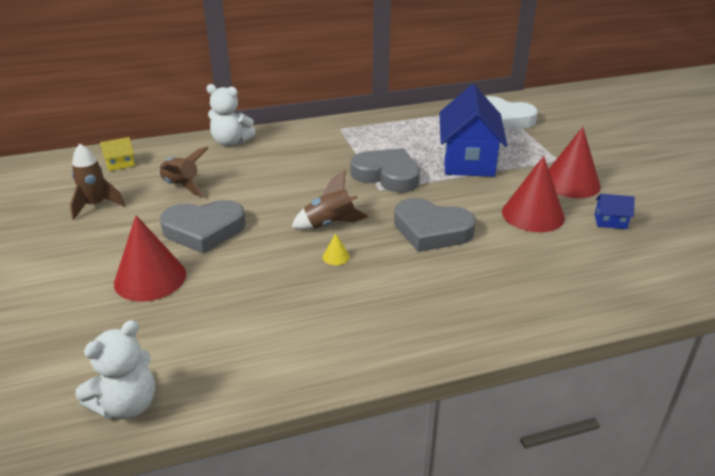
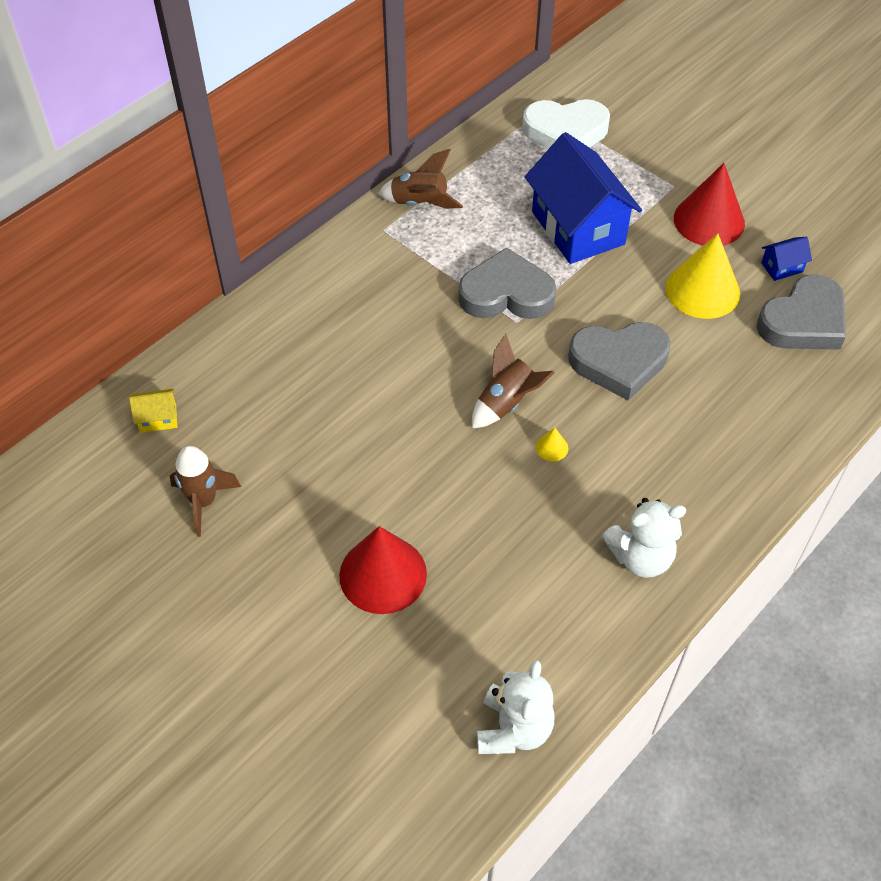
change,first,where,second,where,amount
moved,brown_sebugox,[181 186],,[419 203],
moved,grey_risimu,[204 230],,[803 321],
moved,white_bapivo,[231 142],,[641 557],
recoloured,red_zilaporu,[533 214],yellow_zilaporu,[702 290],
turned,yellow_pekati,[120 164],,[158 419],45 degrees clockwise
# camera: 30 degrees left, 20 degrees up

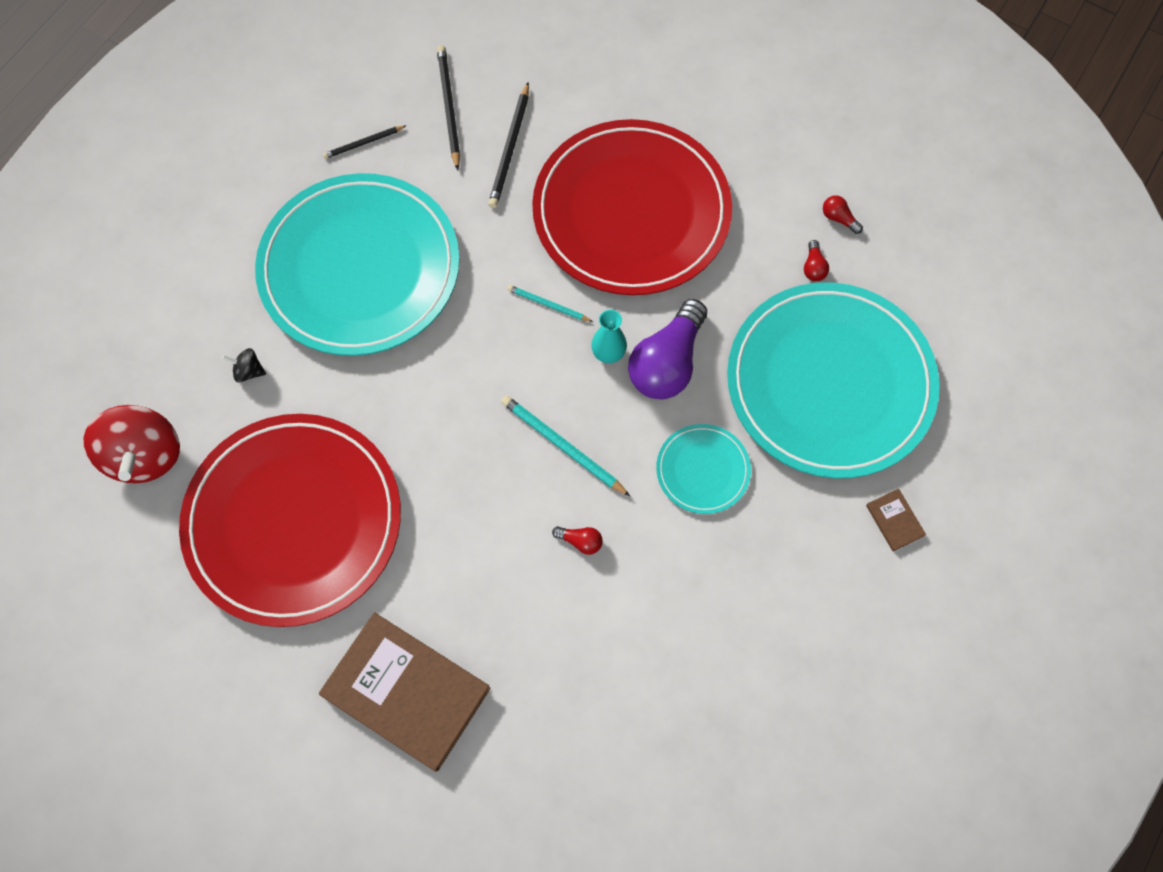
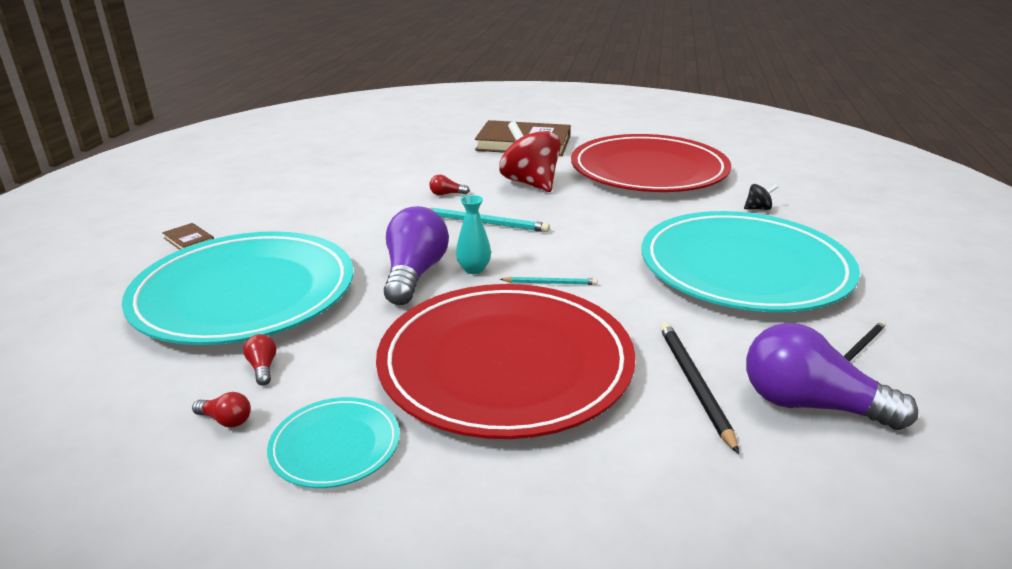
change,first,where,second,where,amount
moved,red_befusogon,[145 455],,[530 183],
moved,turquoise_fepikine,[703 470],,[335 446],
replaced,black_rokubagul,[449 107],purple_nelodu,[810 405],
# camera: 160 degrees right, 40 degrees down

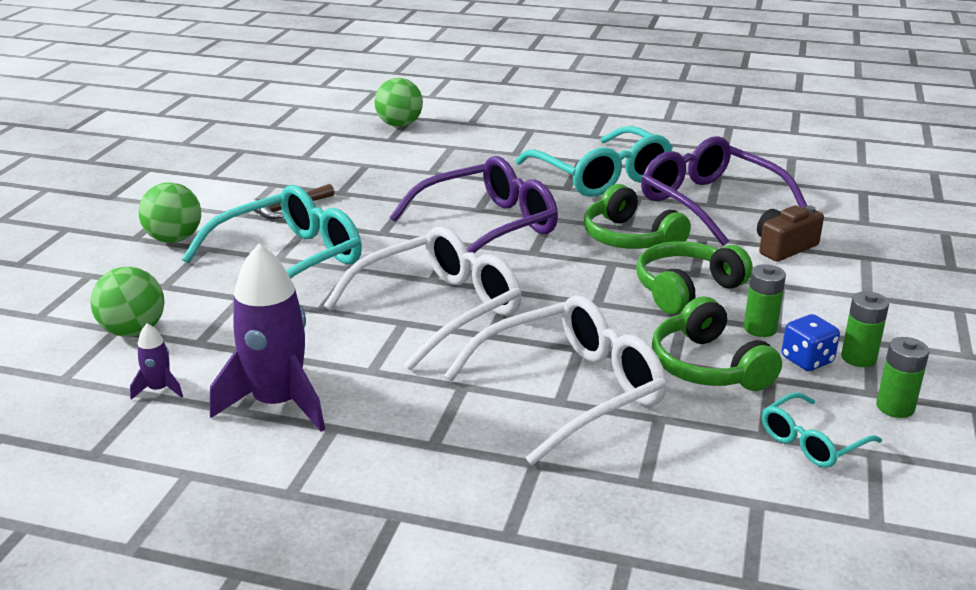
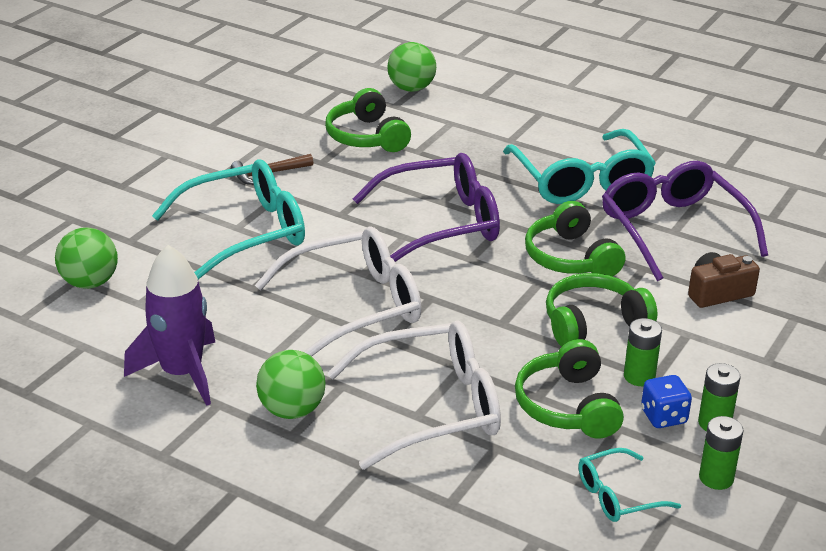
change,first,where,second,where,amount
removed,purple_sebugox,[159 389],,,
added,,,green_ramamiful,[367 137],
moved,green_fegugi,[174 239],,[292 410],
# camera: 15 degrees right, 5 degrees up

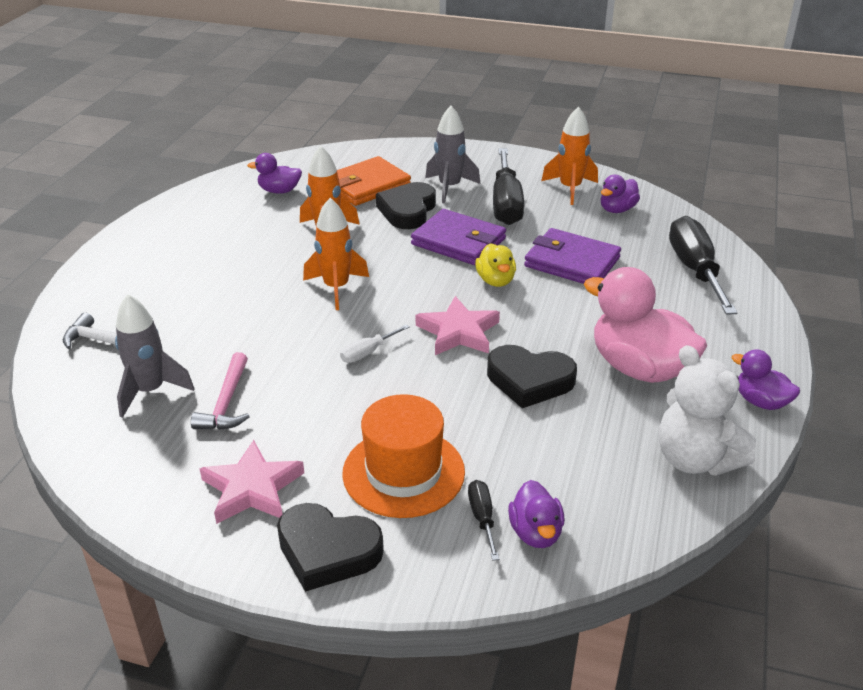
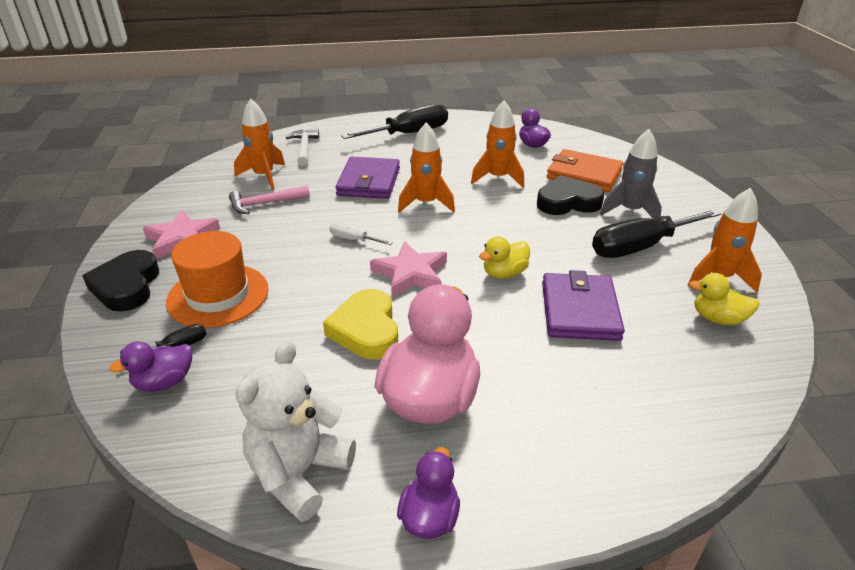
change,first,where,second,where,amount
moved,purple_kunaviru,[458 242],,[369 182],
moved,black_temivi,[695 270],,[409 134],
recoloured,grey_sebugox,[150 391],orange_sebugox,[264 176],
recoloured,black_risimu,[529 380],yellow_risimu,[366 330],
recoloured,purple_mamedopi,[617 209],yellow_mamedopi,[718 319],
# camera: 65 degrees right, 0 degrees up

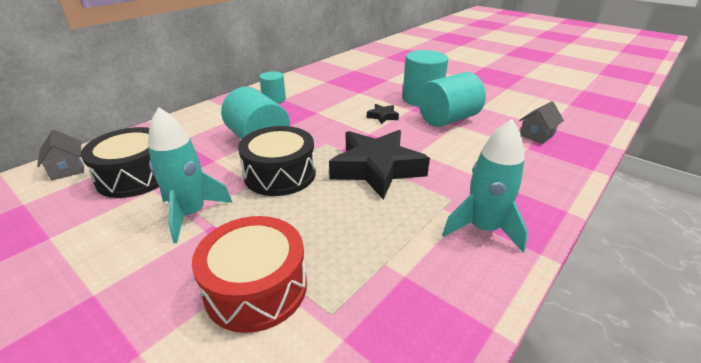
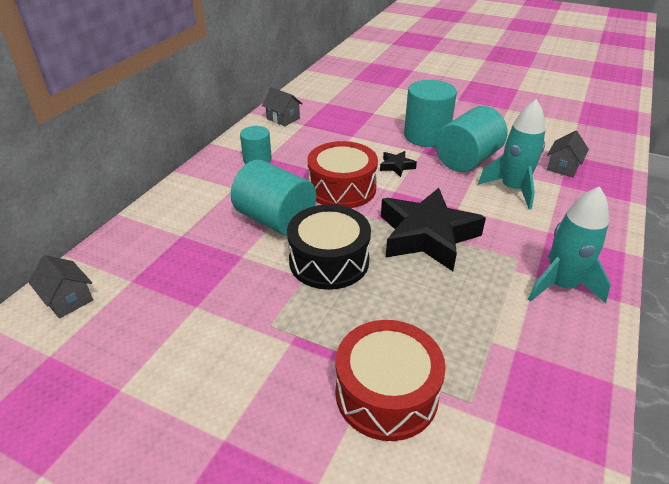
change,first,where,second,where,amount
removed,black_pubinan,[135 176],,,
added,,,grey_pekati,[283 118],
added,,,red_pubinan,[342 188],
moved,turquoise_sebugox,[191 214],,[512 189],
# camera: 15 degrees left, 5 degrees up

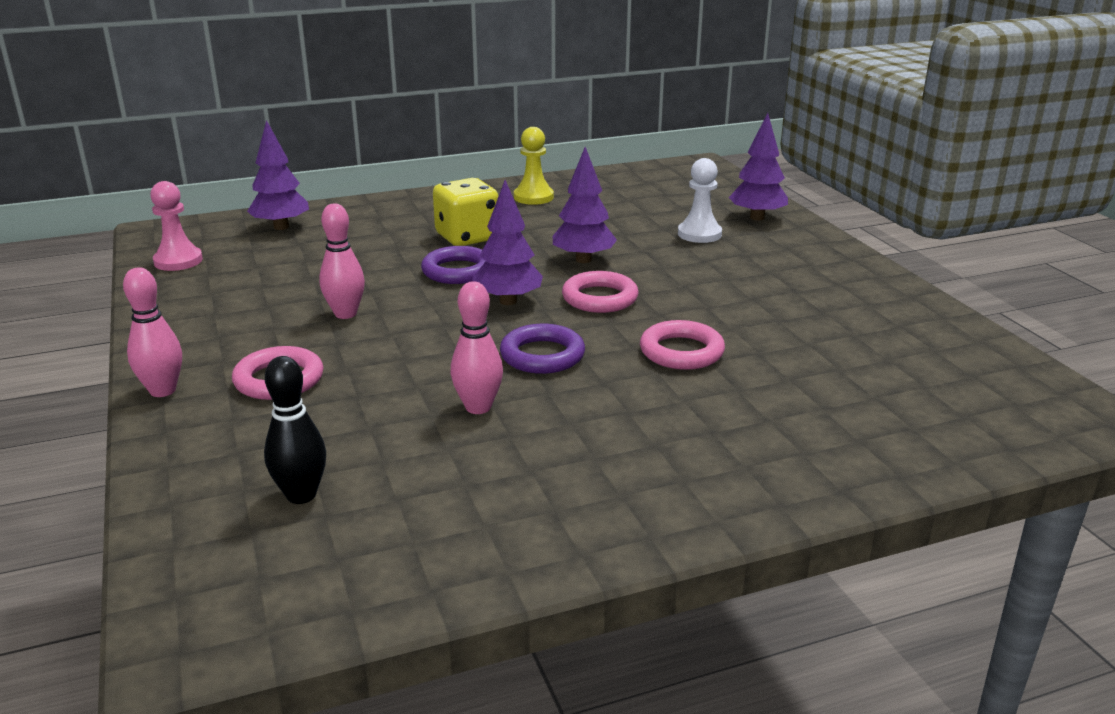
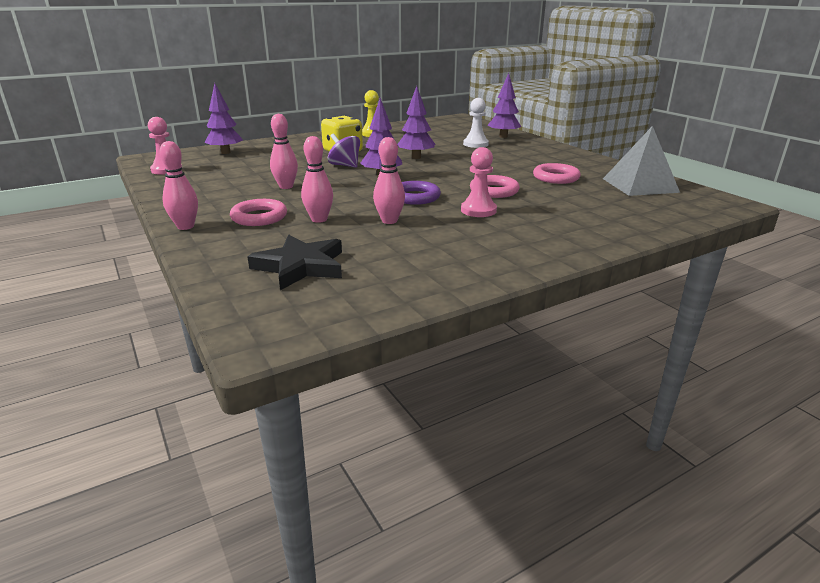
change,first,where,second,where,amount
added,,,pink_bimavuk,[319 219],
added,,,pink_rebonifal,[478 210],
added,,,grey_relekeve,[640 185],
moved,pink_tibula,[600 298],,[556 177],
replaced,black_bimavuk,[301 495],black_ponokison,[301 266],
replaced,purple_tibula,[457 271],purple_befusogon,[345 165],
# camera: 10 degrees left, 0 degrees up

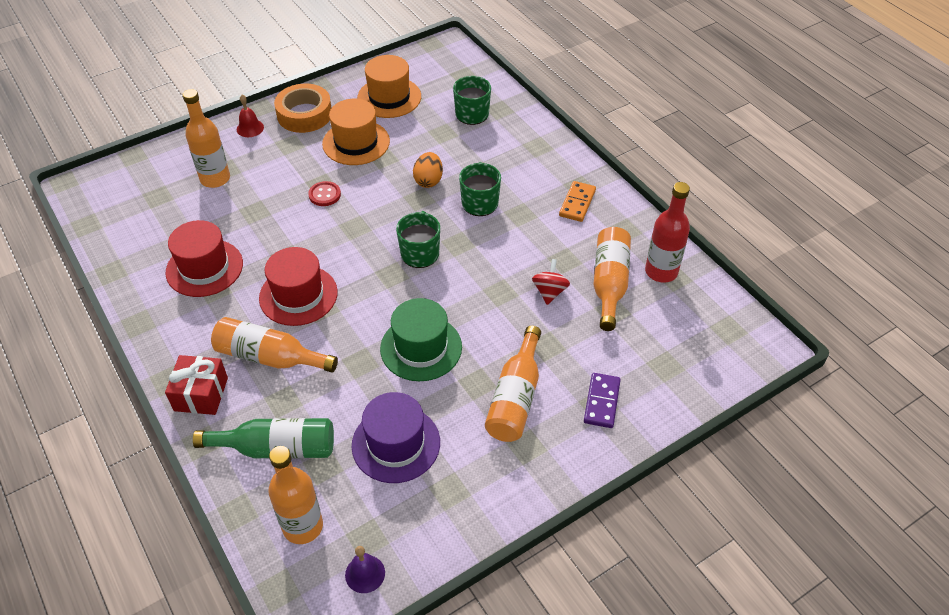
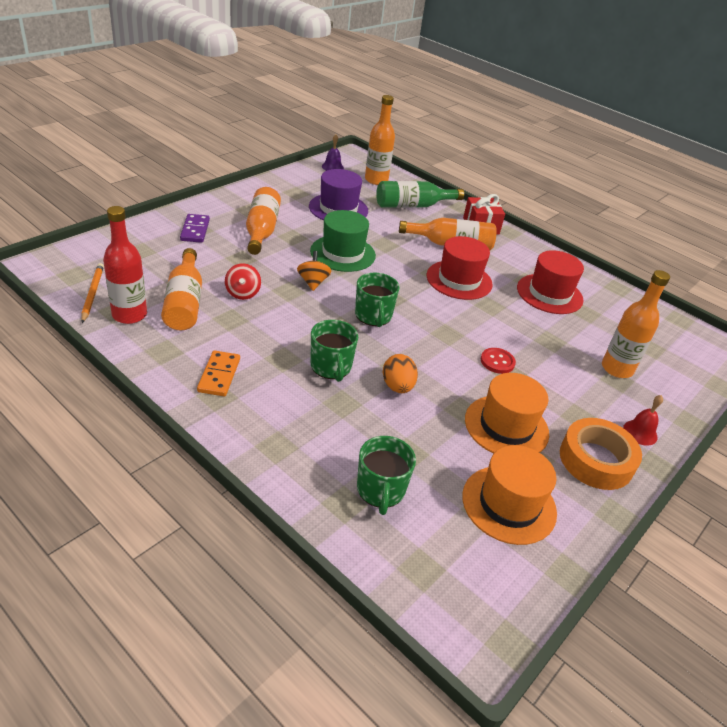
change,first,where,second,where,amount
added,,,orange_rokubagul,[92 293],
added,,,orange_befusogon,[313 282],
# camera: 160 degrees right, 10 degrees down

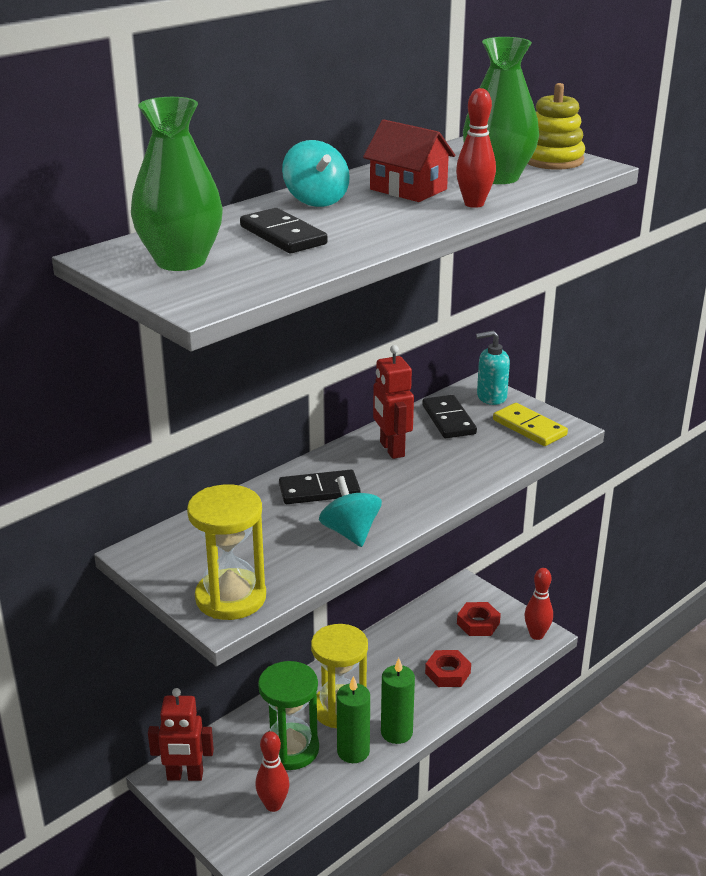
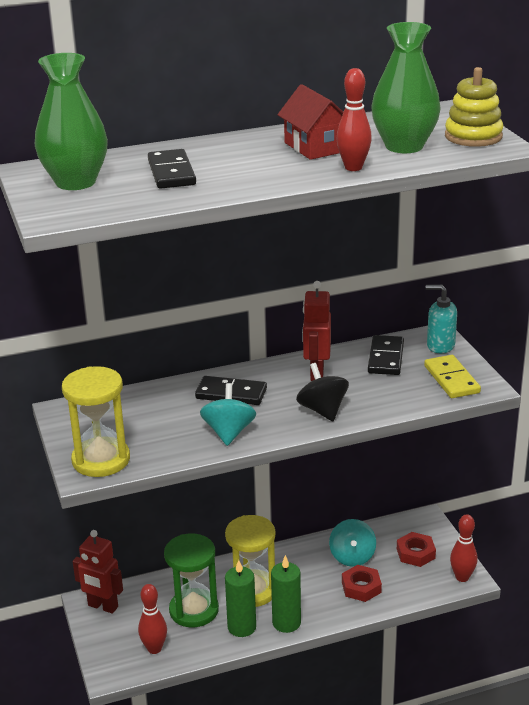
change,first,where,second,where,amount
added,,,black_befusogon,[322 410],
moved,turquoise_befusogon,[316 200],,[352 557],
# camera: 25 degrees right, 0 degrees up

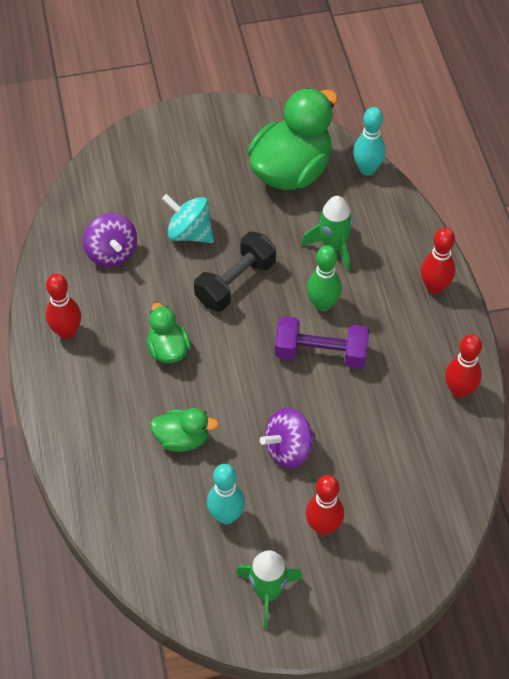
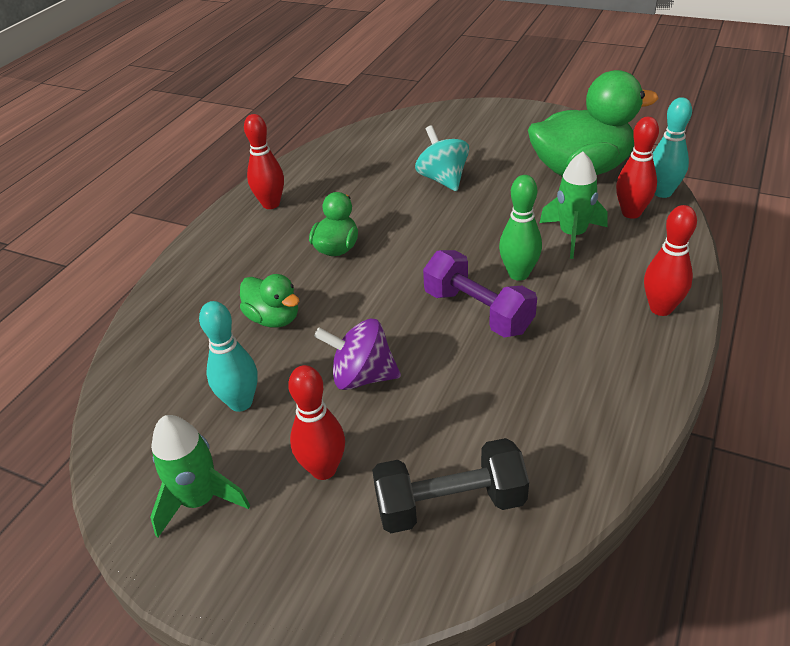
change,first,where,second,where,amount
removed,purple_befusogon,[112 253],,,
moved,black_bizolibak,[235 282],,[450 504],
moved,red_bimavuk,[459 390],,[631 213],
# camera: 40 degrees right, 15 degrees down

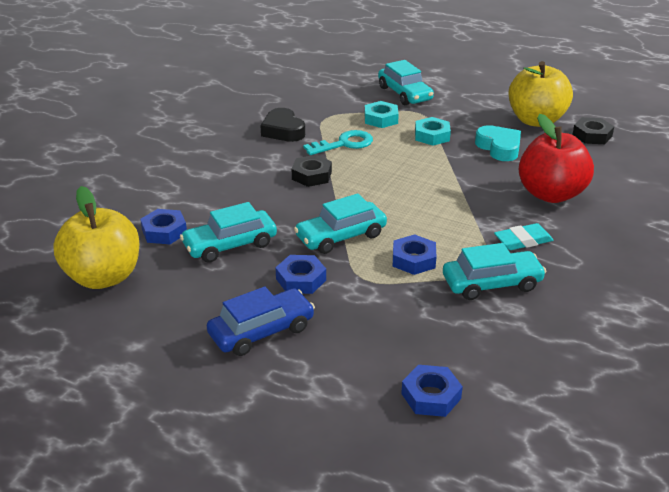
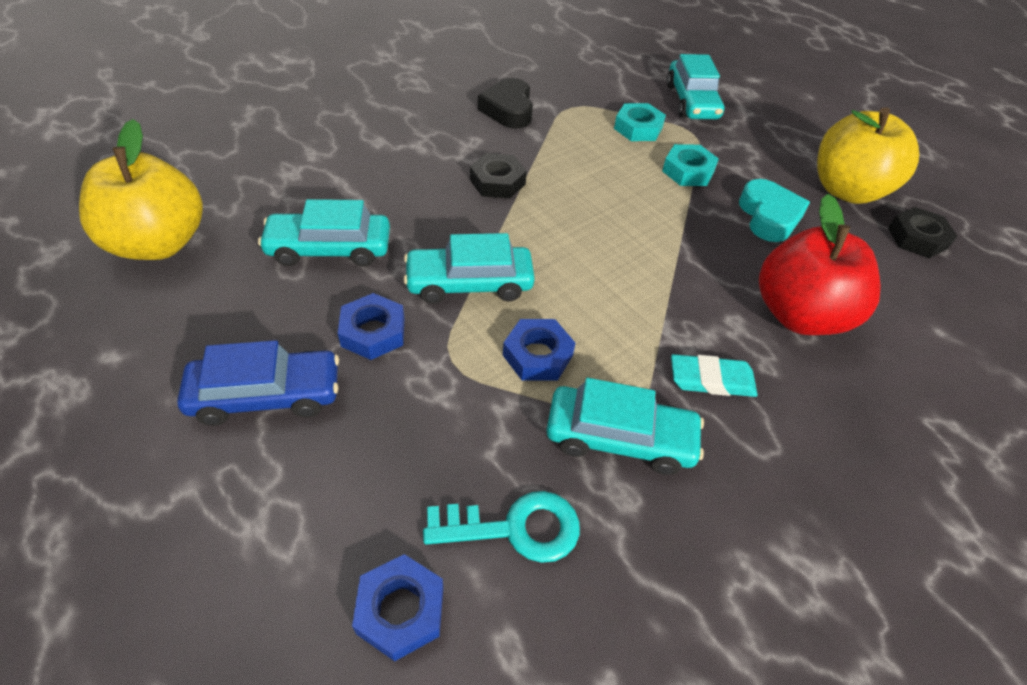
change,first,where,second,where,amount
removed,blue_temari,[164 231],,,
moved,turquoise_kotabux,[344 144],,[515 528],
# camera: 20 degrees right, 15 degrees up

